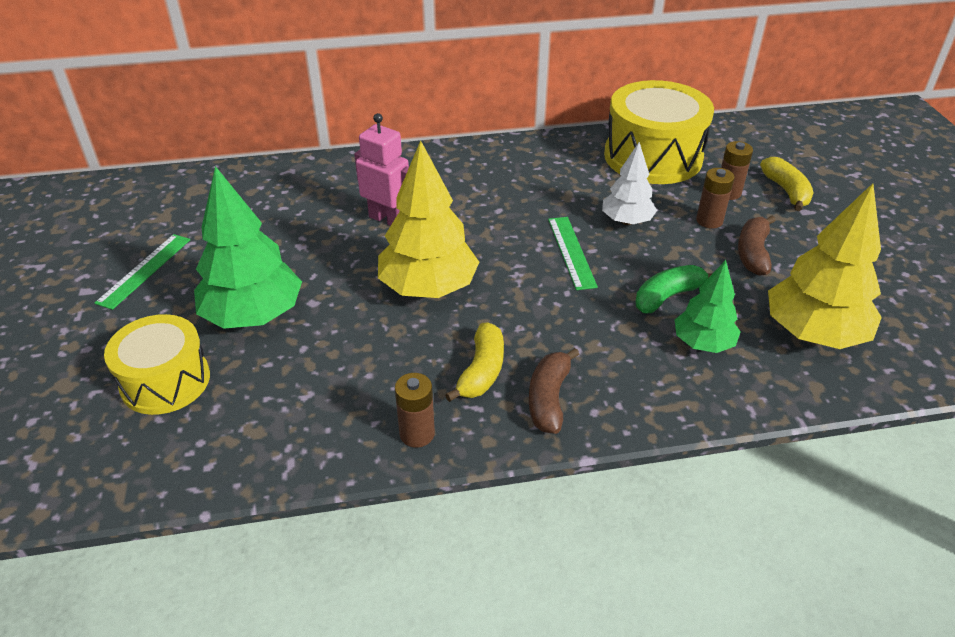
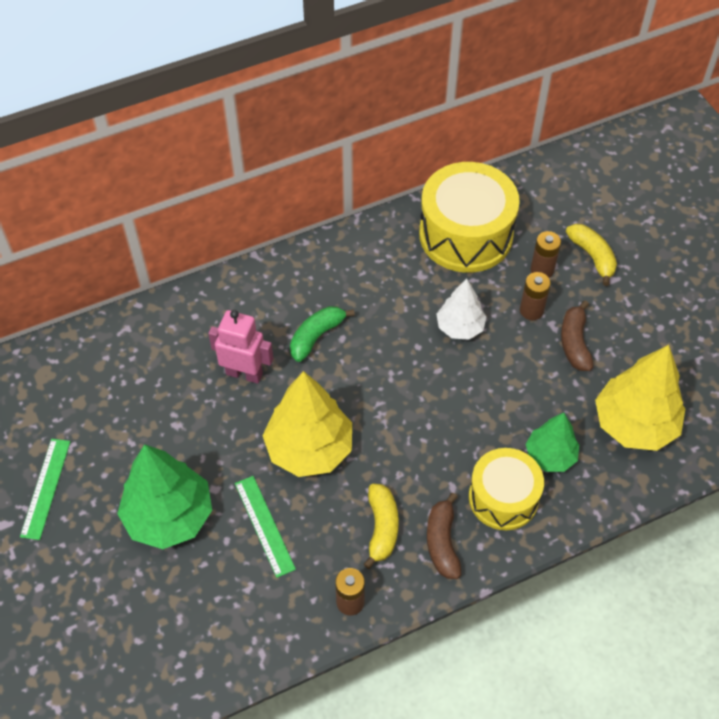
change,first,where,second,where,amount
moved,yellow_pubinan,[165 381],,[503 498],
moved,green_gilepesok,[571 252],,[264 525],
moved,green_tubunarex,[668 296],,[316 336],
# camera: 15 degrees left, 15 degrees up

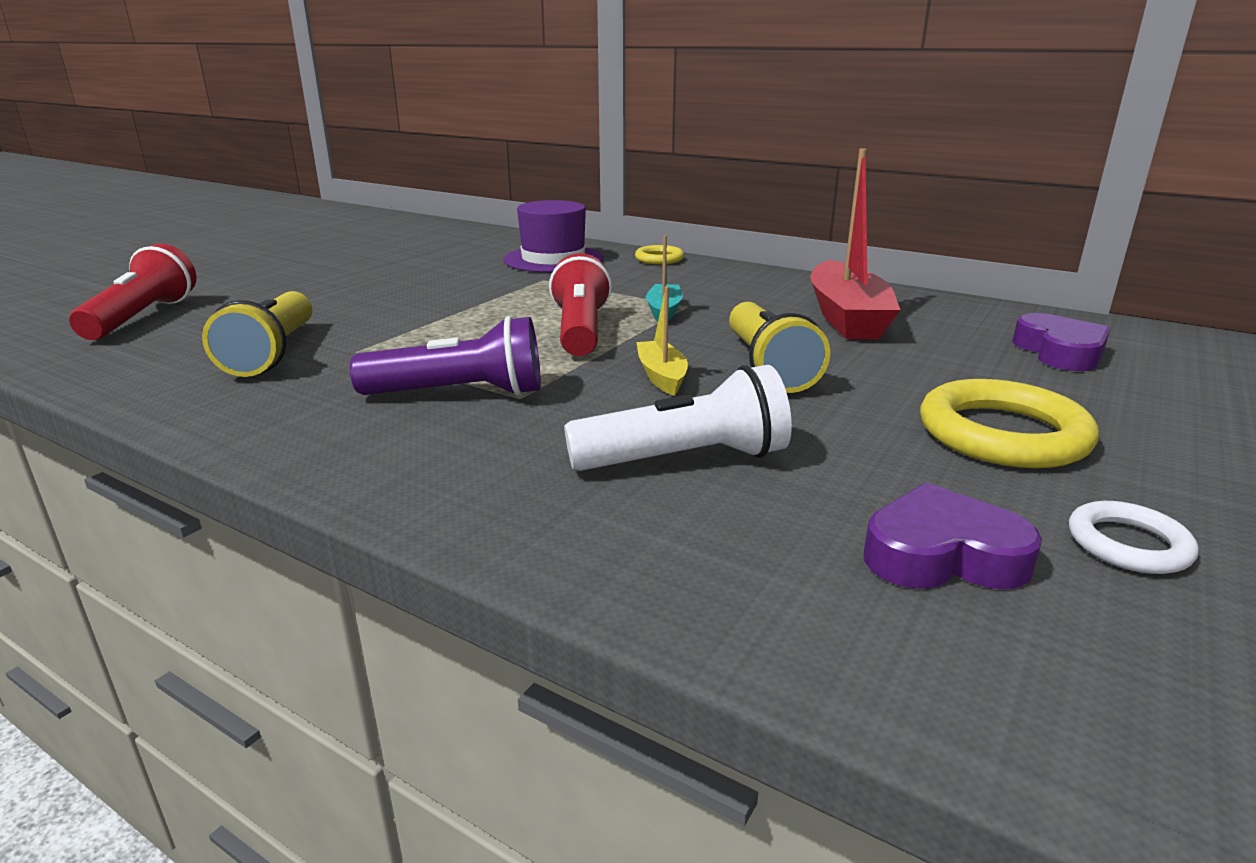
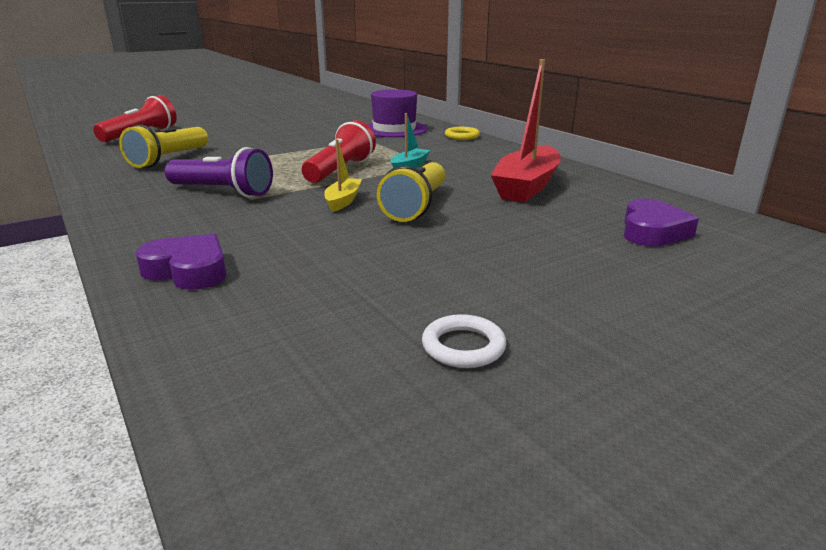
change,first,where,second,where,amount
removed,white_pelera,[685 459],,,
removed,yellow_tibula,[1002 434],,,
moved,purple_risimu,[942 555],,[188 270],
# camera: 25 degrees right, 0 degrees up

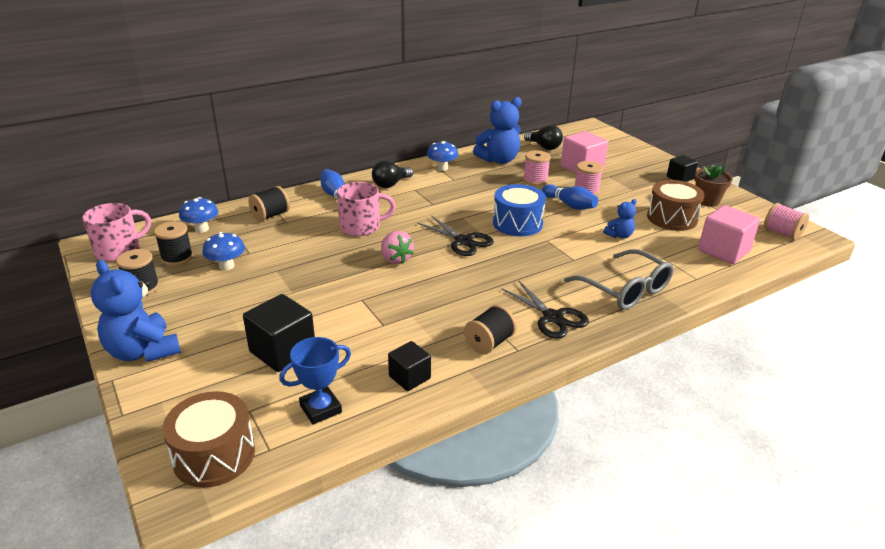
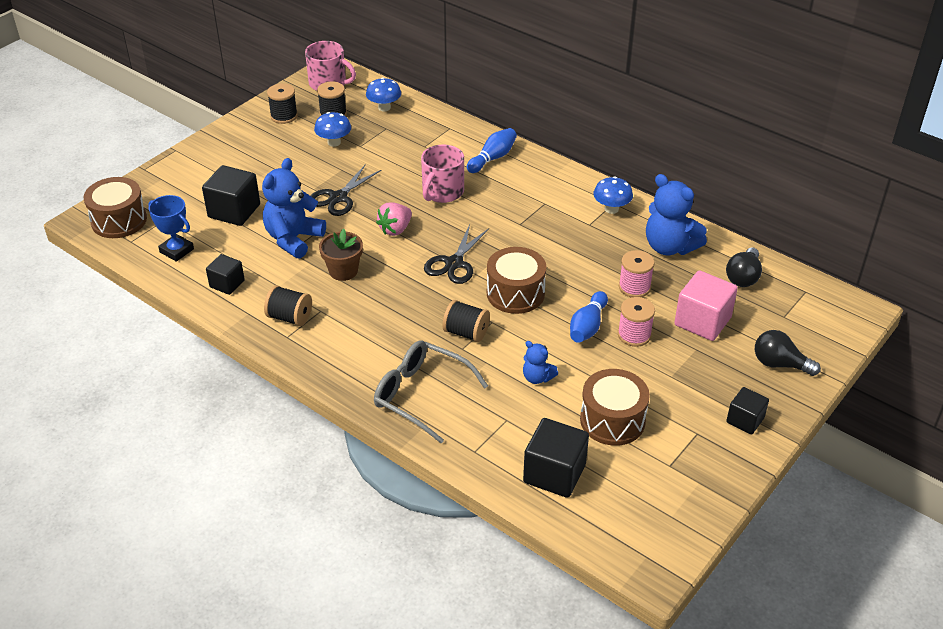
change,first,where,second,where,amount
removed,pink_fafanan,[782 233],,,
moved,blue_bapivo,[143 351],,[293 239],
moved,black_fafanan,[271 215],,[466 332],
moved,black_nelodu,[391 184],,[779 364],
moved,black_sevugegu,[553 317],,[338 197],
moved,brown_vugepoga,[707 201],,[343 271],
recoloured,blue_pubinan,[517 223],brown_pubinan,[515 293],
recoloured,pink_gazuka,[723 251],black_gazuka,[554 473],
turned,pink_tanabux,[361 227],,[442 192],60 degrees clockwise
turned,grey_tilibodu,[625 289],,[421 395],90 degrees clockwise
# camera: 70 degrees right, 10 degrees up

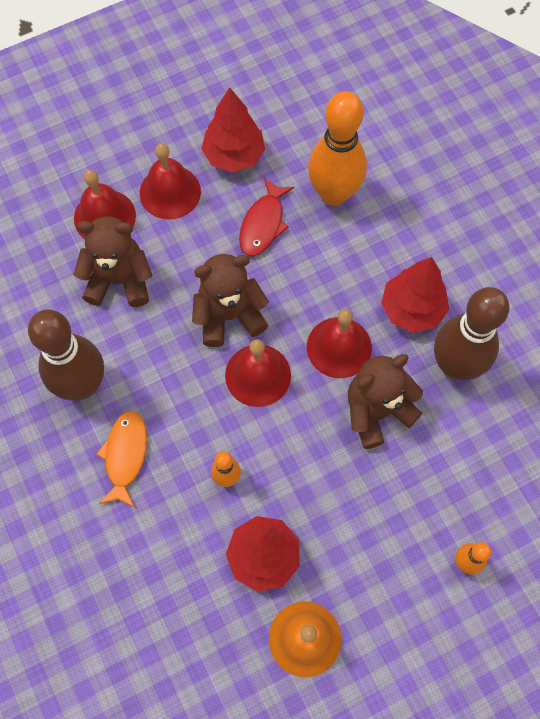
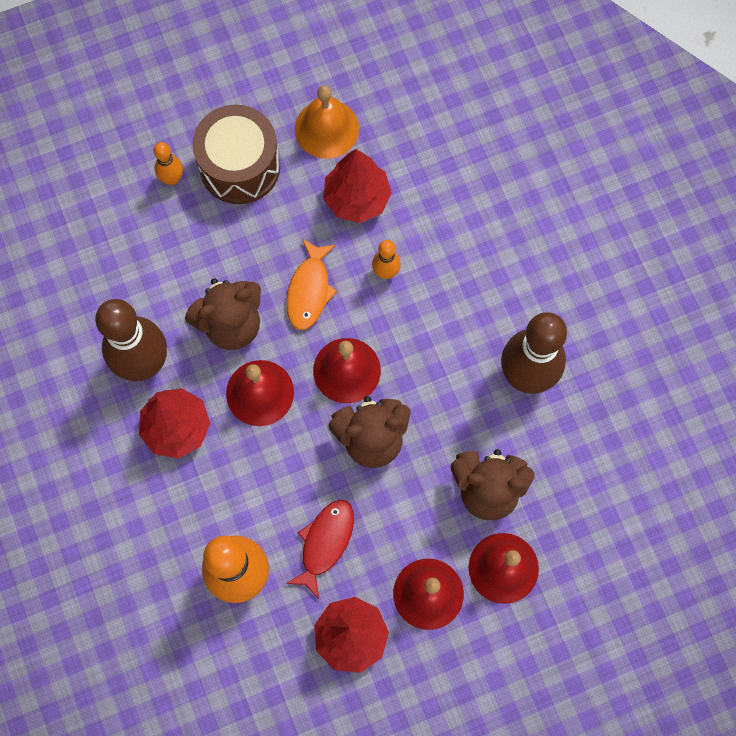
change,first,where,second,where,amount
added,,,brown_pubinan,[240 166],
moved,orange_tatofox,[125 455],,[309 290],
# camera: 175 degrees left, 5 degrees up

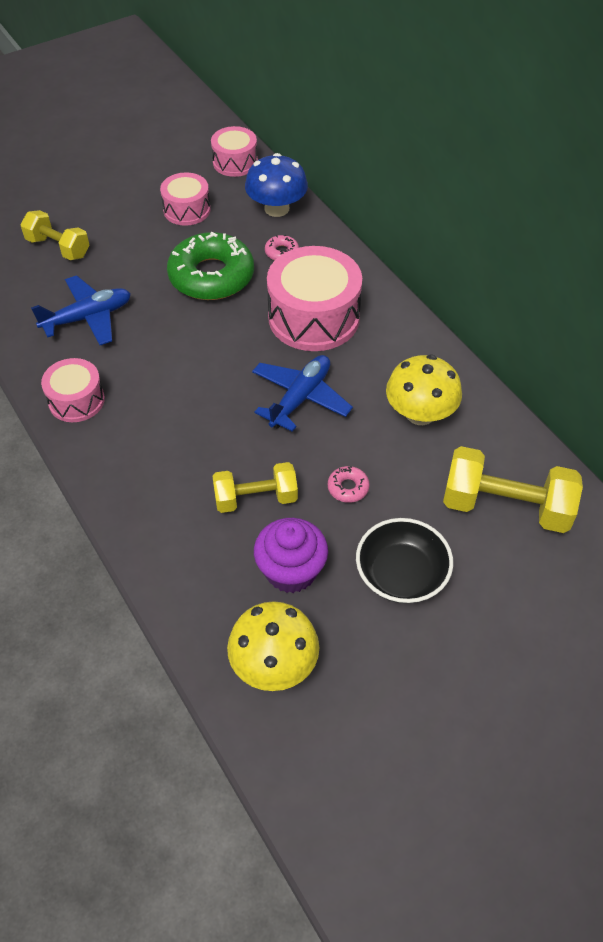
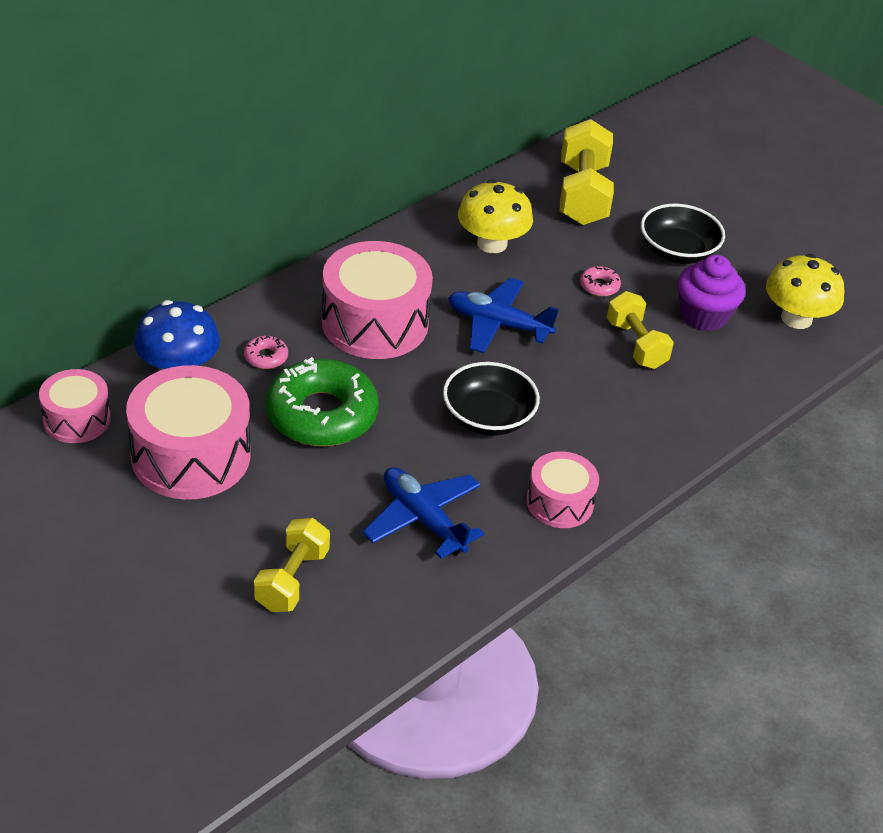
change,first,where,second,where,amount
added,,,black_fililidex,[488 417],
resized,pink_pubinan,[187 210],,[191 455],x1.76
# camera: 105 degrees left, 10 degrees down

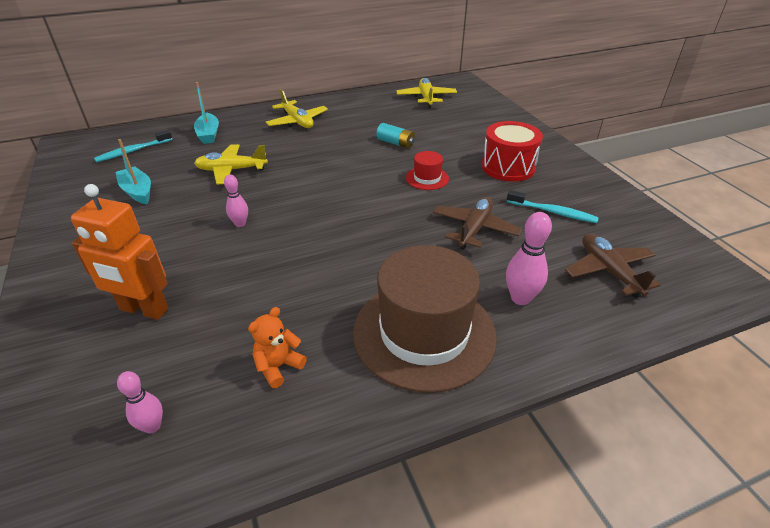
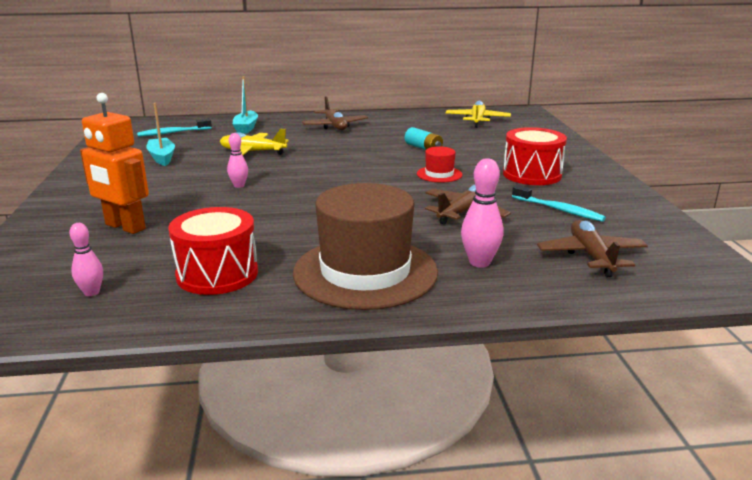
change,first,where,second,where,amount
replaced,orange_bapivo,[278 366],red_pubinan,[217 274],
recoloured,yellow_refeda,[297 121],brown_refeda,[335 126],
# camera: 15 degrees right, 15 degrees down

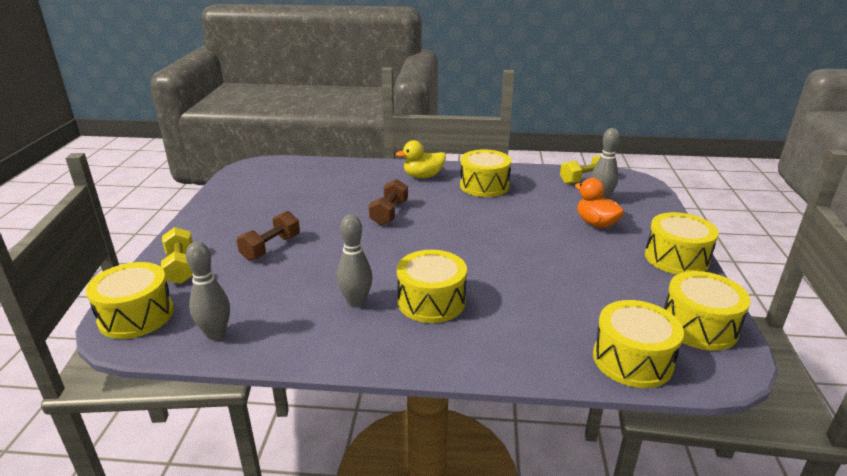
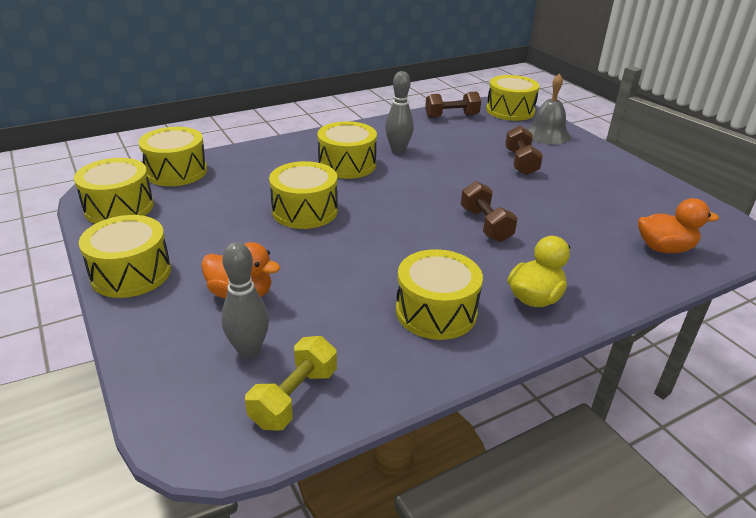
change,first,where,second,where,amount
added,,,yellow_pubinan,[305 211],
added,,,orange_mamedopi,[664 248],
replaced,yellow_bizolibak,[181 267],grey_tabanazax,[547 134],
replaced,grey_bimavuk,[216 334],brown_bizolibak,[451 116],
# camera: 145 degrees right, 5 degrees up

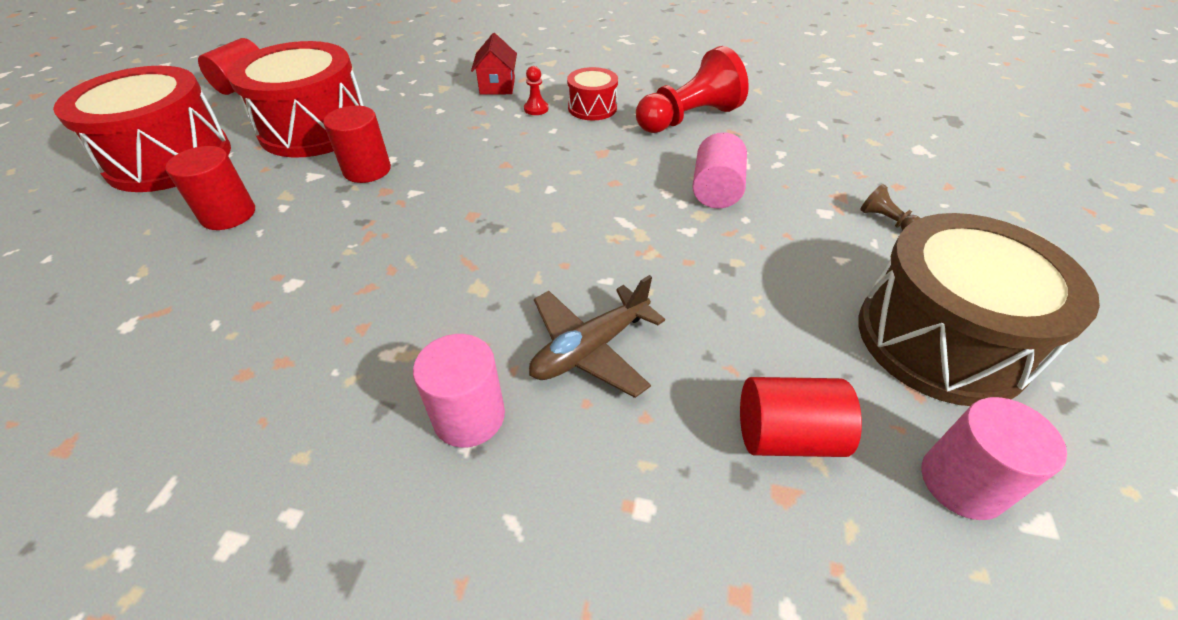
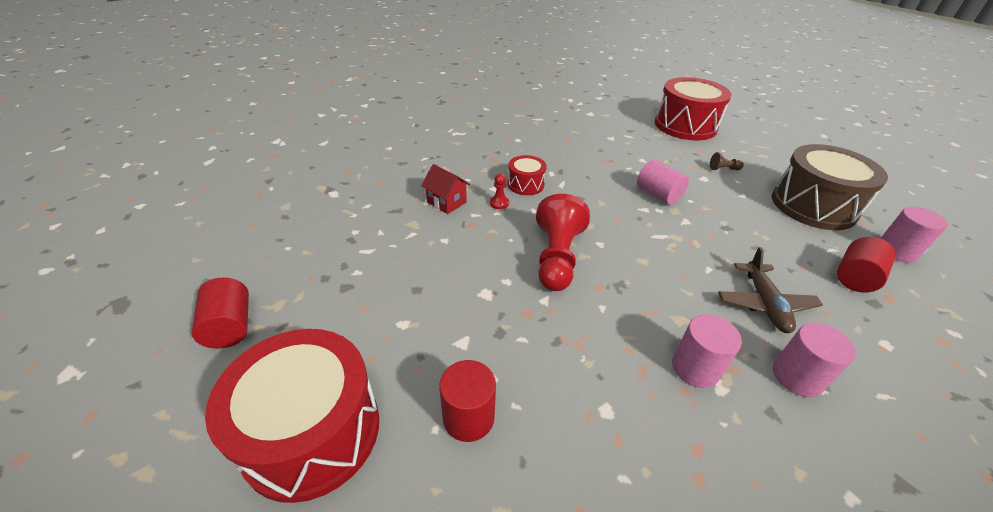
change,first,where,second,where,amount
removed,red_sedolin,[367 170],,,
added,,,pink_sedolin,[695 368],
moved,red_pubinan,[315 128],,[685 125],
moved,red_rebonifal,[688 118],,[557 258],
# camera: 50 degrees left, 5 degrees down

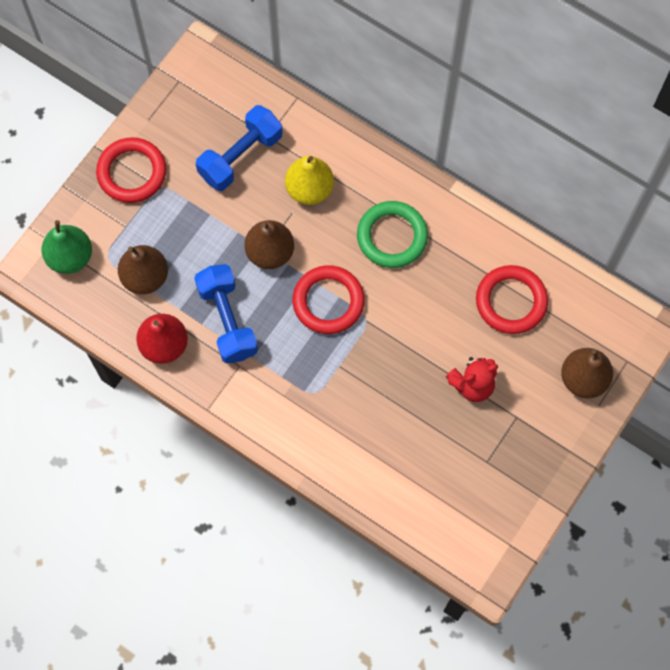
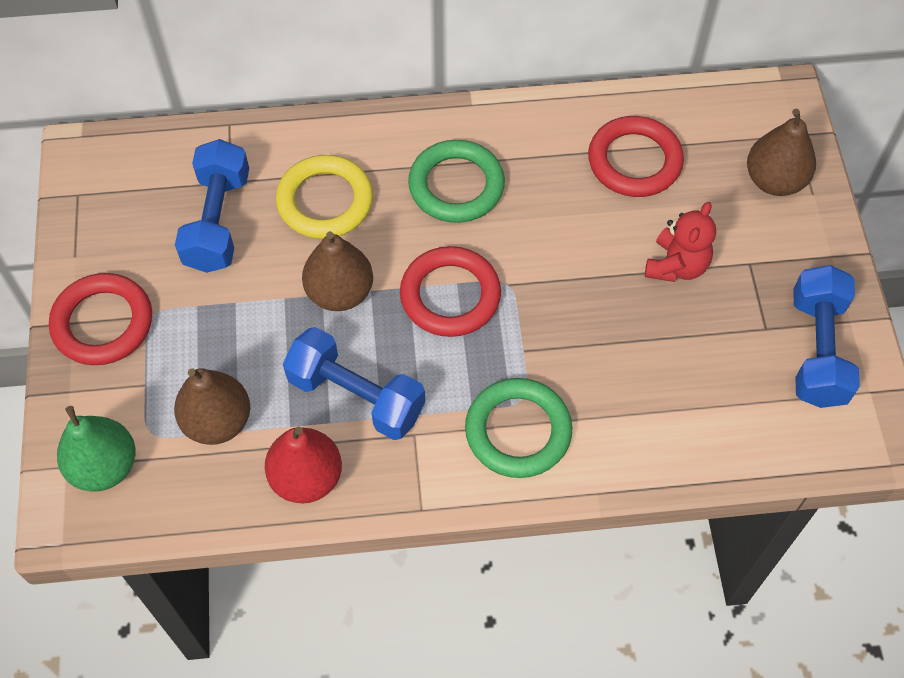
change,first,where,second,where,amount
added,,,green_tibula,[518 431],
added,,,blue_bizolibak,[817 350],
replaced,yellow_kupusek,[309 189],yellow_tibula,[325 201],
# camera: 40 degrees left, 10 degrees down

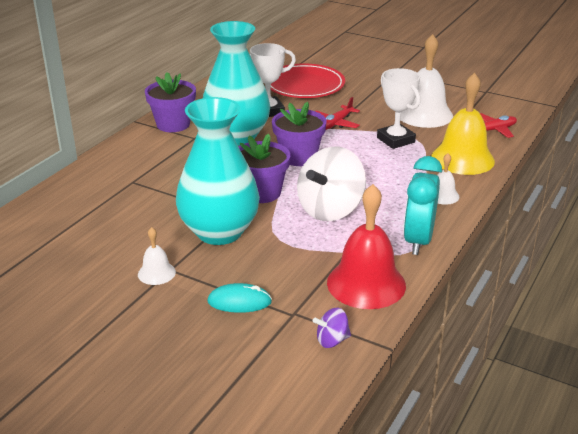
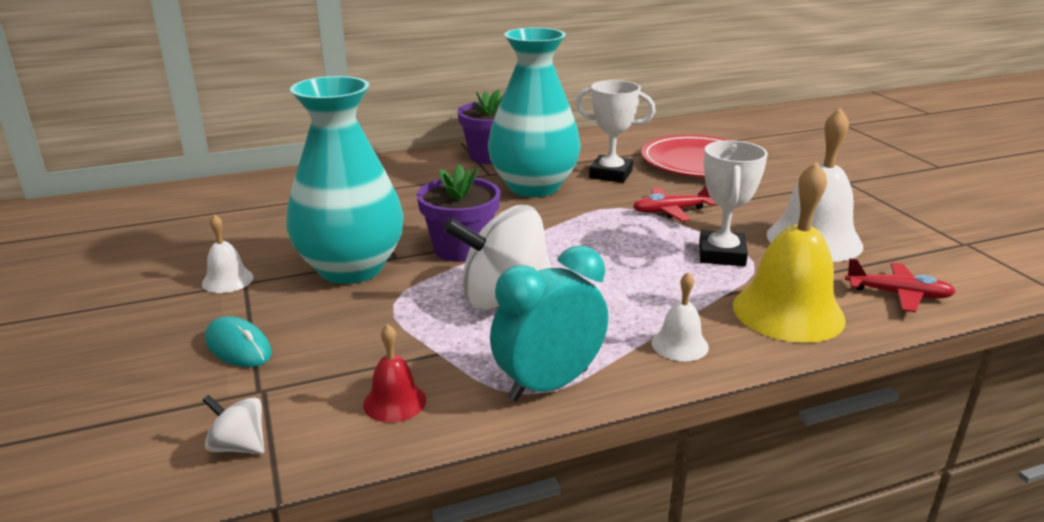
change,first,where,second,where,amount
removed,purple_vugepoga,[298 157],,,
recoloured,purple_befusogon,[332 340],white_befusogon,[239 446],
resized,red_tabanazax,[366 283],,[394 401],x0.49
# camera: 40 degrees right, 5 degrees down

